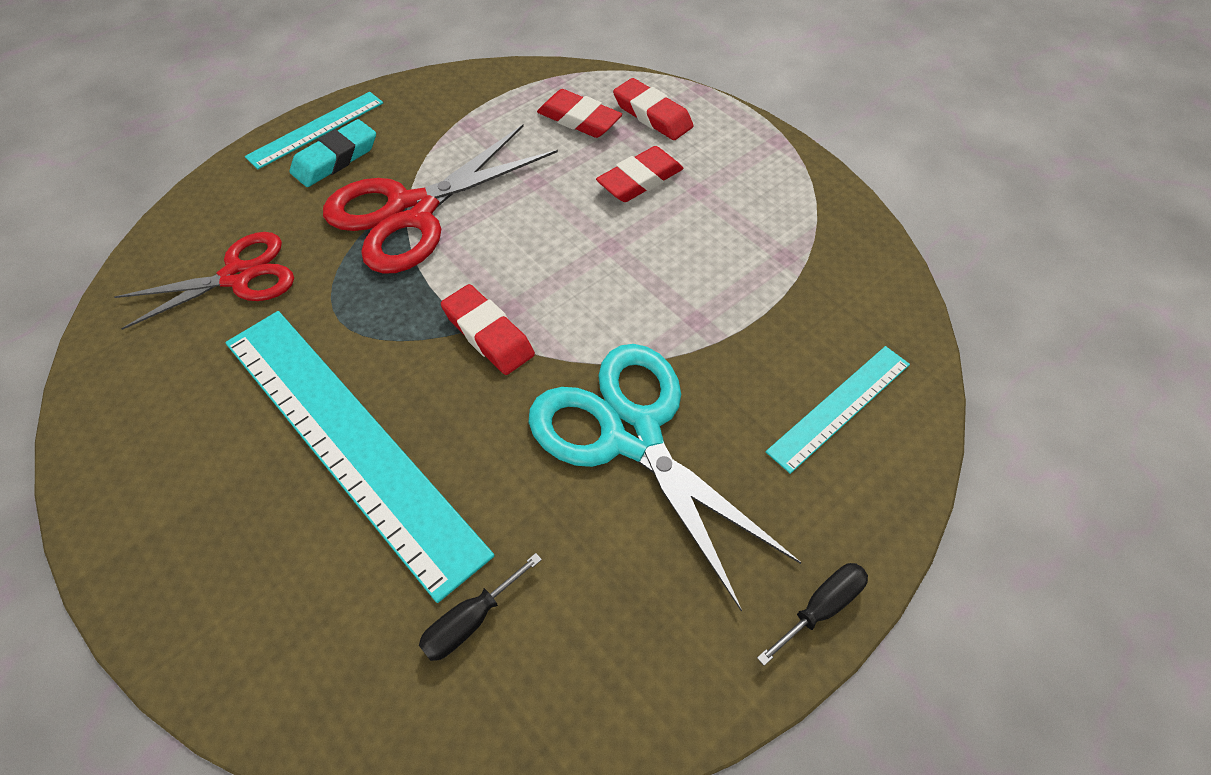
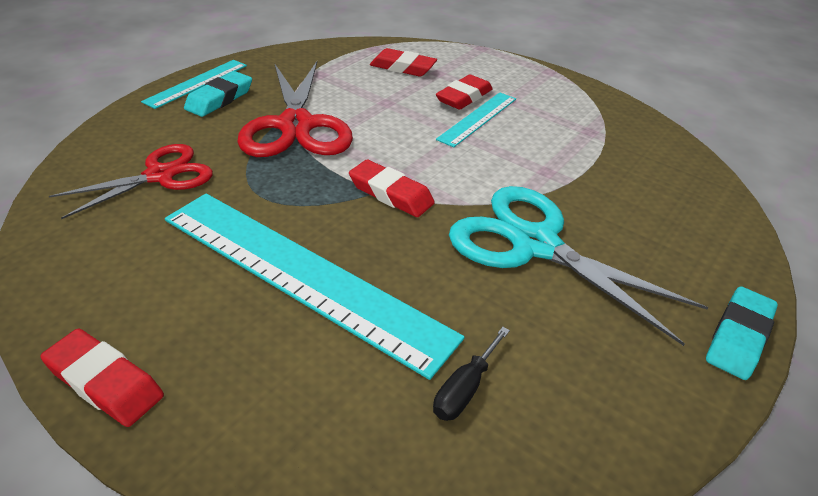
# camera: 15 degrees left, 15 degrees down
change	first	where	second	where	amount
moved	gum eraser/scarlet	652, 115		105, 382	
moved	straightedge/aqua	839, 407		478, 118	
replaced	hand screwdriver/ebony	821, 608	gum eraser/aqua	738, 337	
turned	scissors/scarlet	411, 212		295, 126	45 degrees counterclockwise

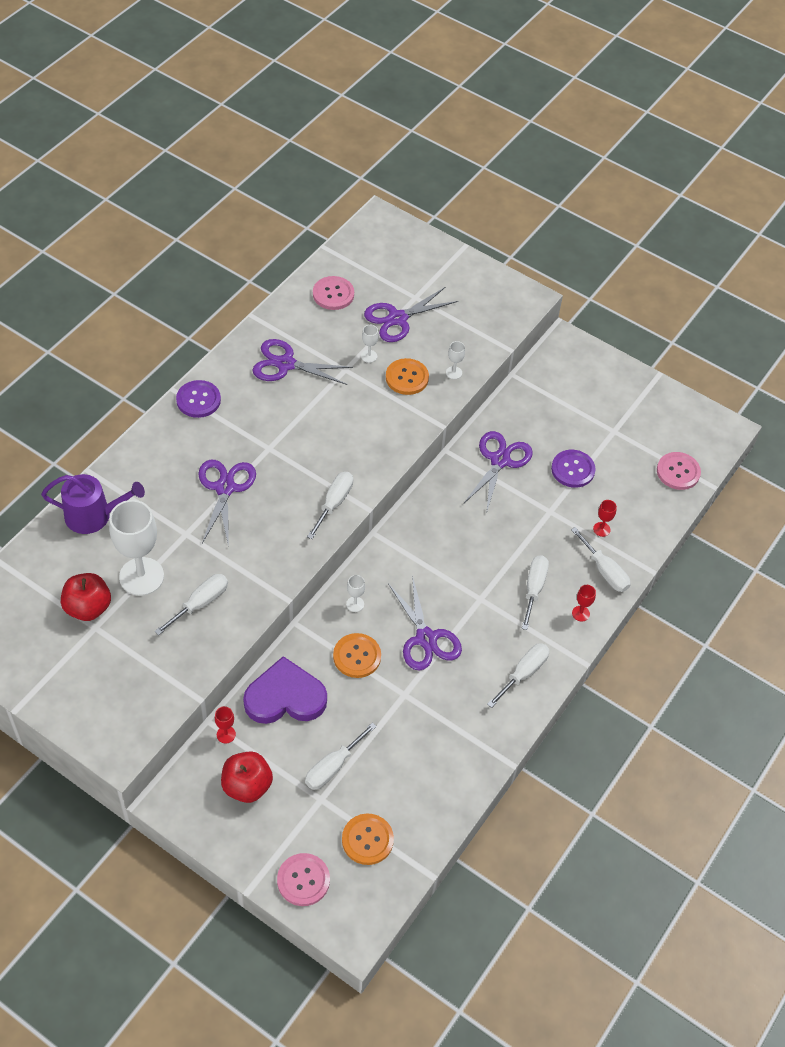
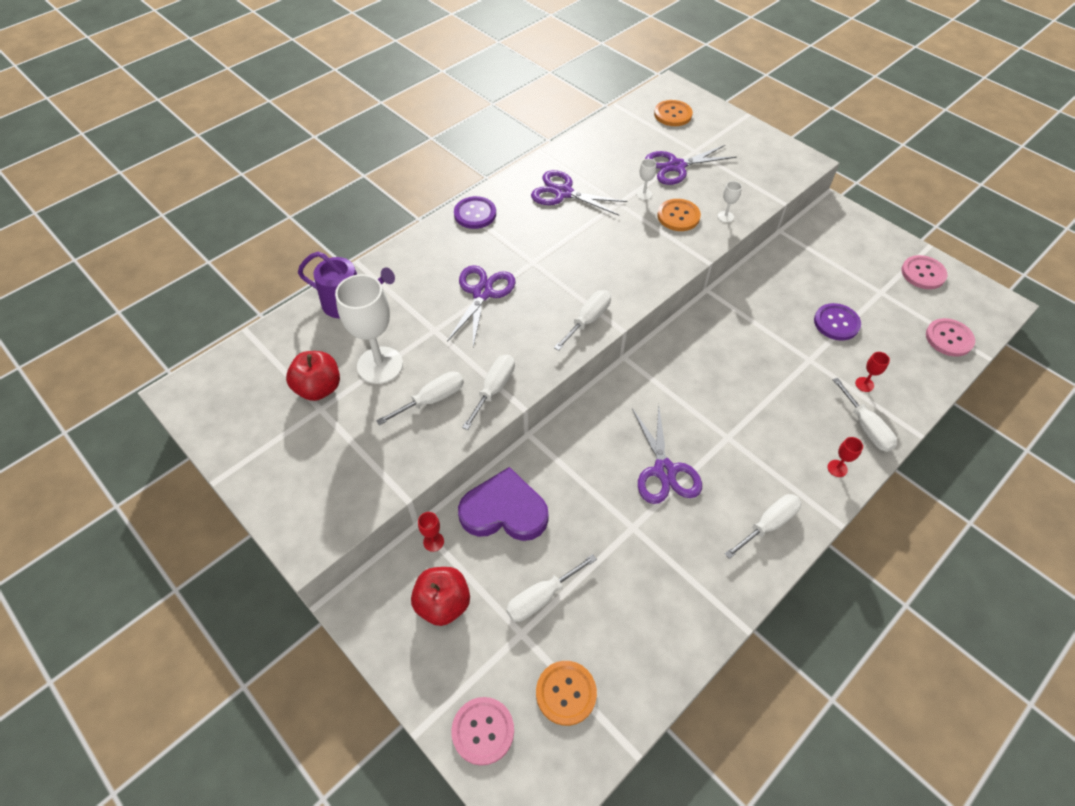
# camera: 15 degrees right, 0 degrees up
change	first	where	second	where	amount
removed	chalice/pure white	355, 604			
removed	scissors/violet	500, 460			
moved	button/rosy	333, 294		923, 273	
moved	button/orange-coloured	357, 656		673, 114	
moved	hand screwdriver/pure white	534, 589		494, 389	

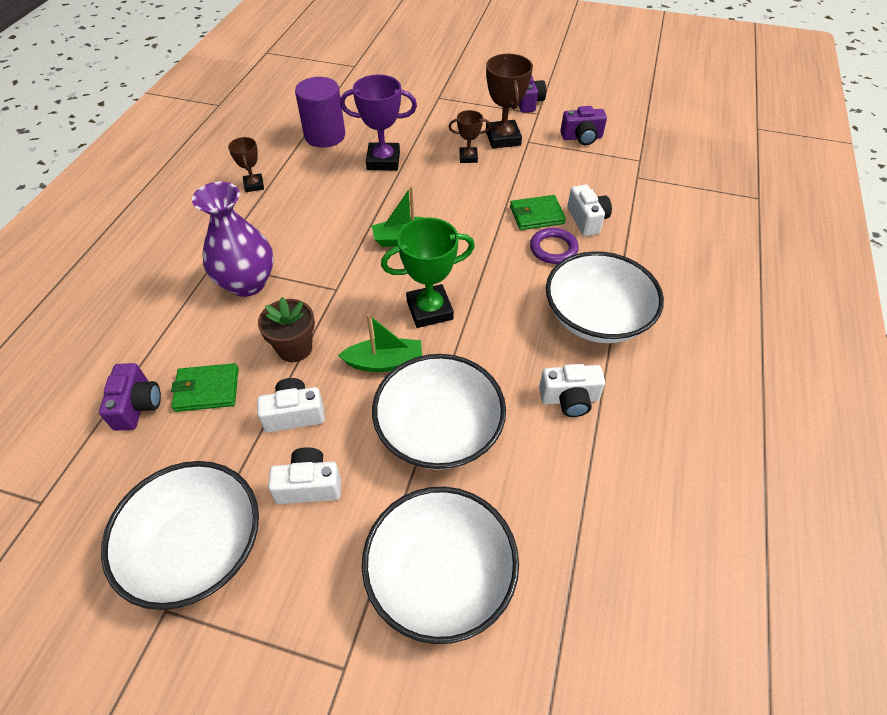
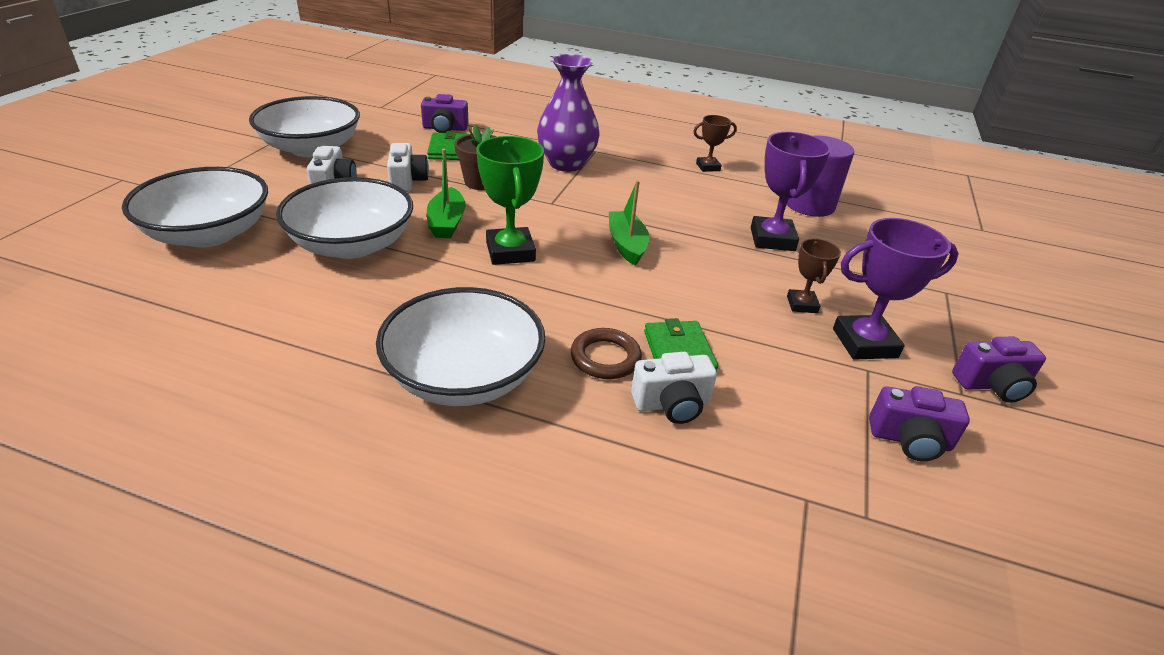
# camera: 90 degrees right, 15 degrees down
change	first	where	second	where	amount
removed	compact camera/pure white	569, 399			
recoloured	prize cup/brown	503, 138	prize cup/violet	864, 343	
recoloured	torus/violet	553, 249	torus/brown	605, 358	
turned	compact camera/violet	582, 137		910, 440	75 degrees counterclockwise

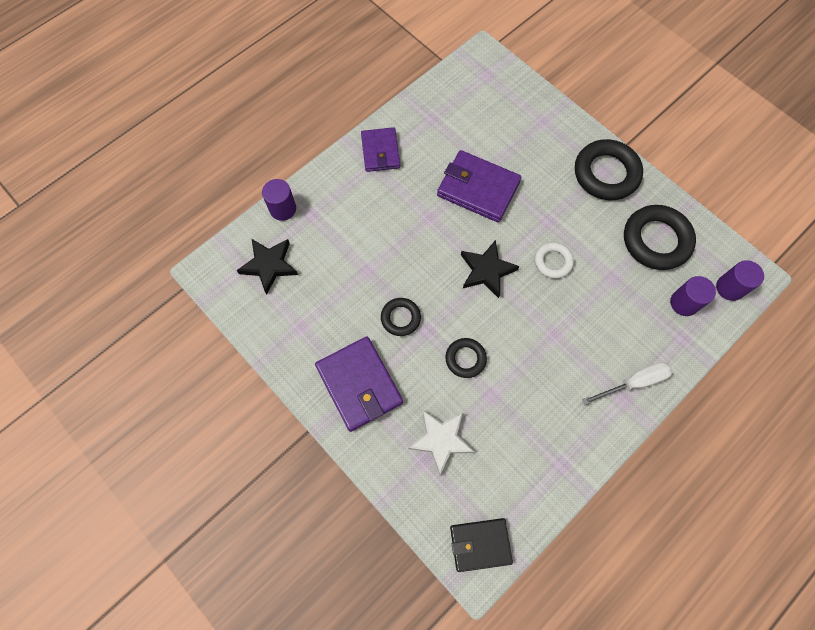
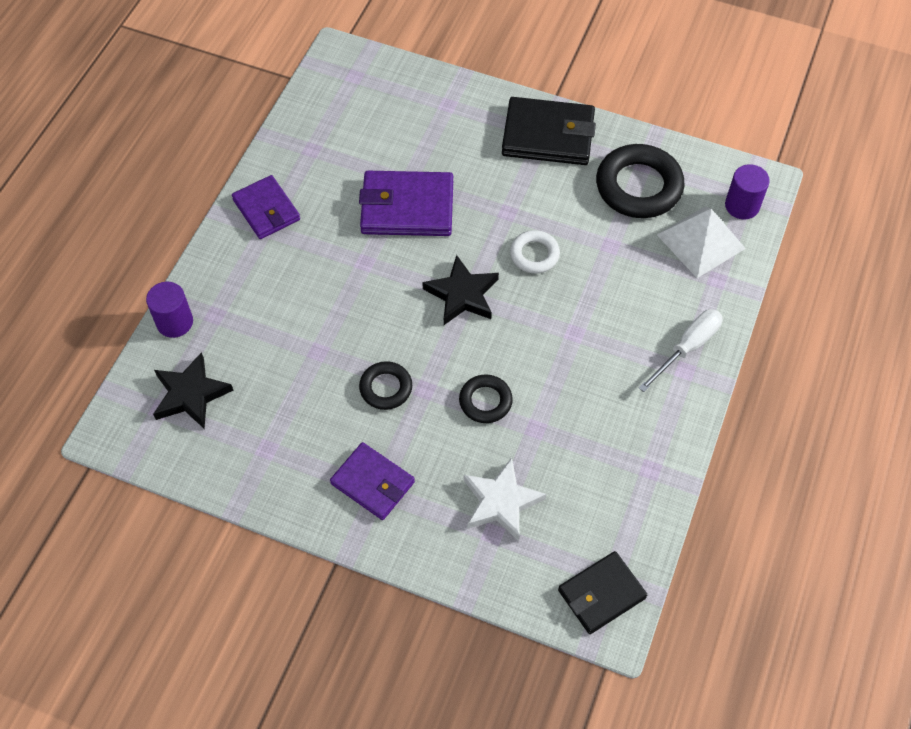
# camera: 25 degrees left, 10 degrees down
change	first	where	second	where	amount
replaced	torus/ebony	606, 173	billfold/ebony	548, 135	
replaced	solid cylinder/violet	684, 303	solid pyramid/pure white	701, 241	
resized	billfold/violet	359, 384		372, 483	x0.66

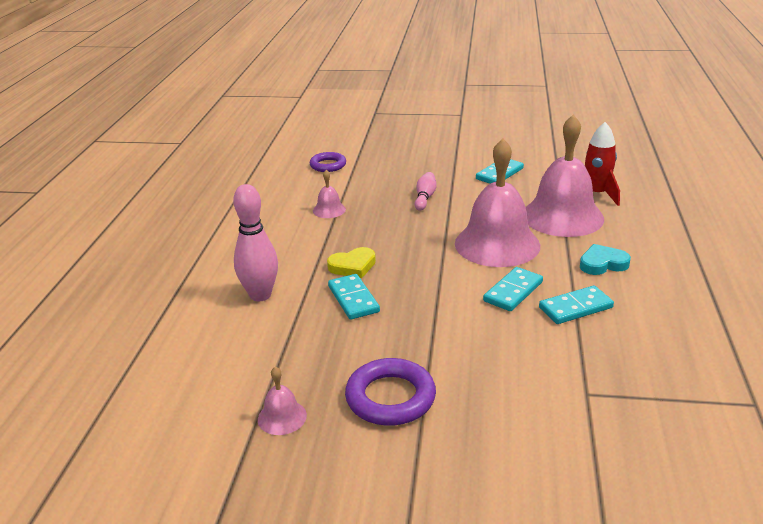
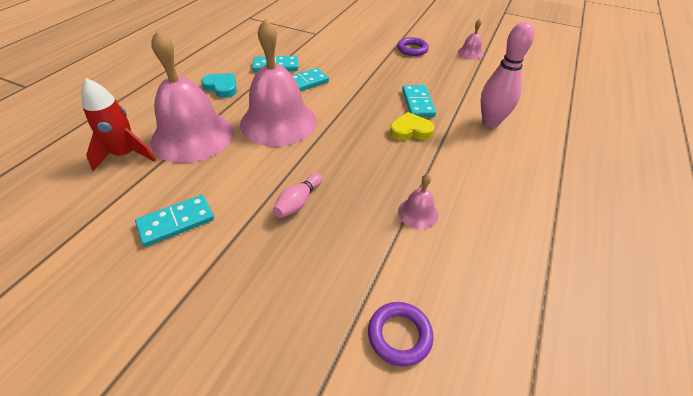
# camera: 165 degrees left, 15 degrees up
change	first	where	second	where	amount
turned	heart shape/aqua	602, 264		221, 87	150 degrees counterclockwise
resized	torus/violet	390, 398		412, 49	x0.66

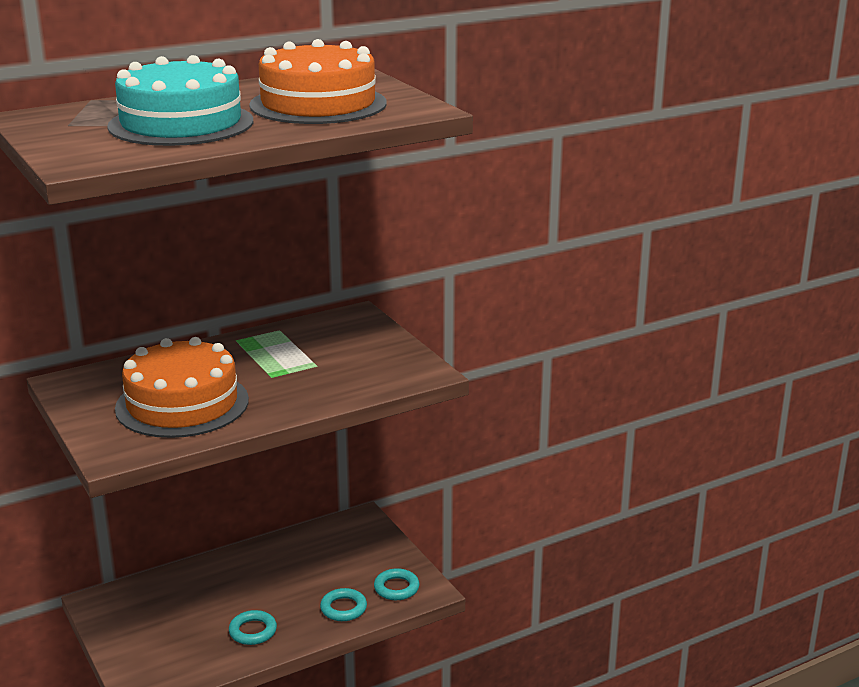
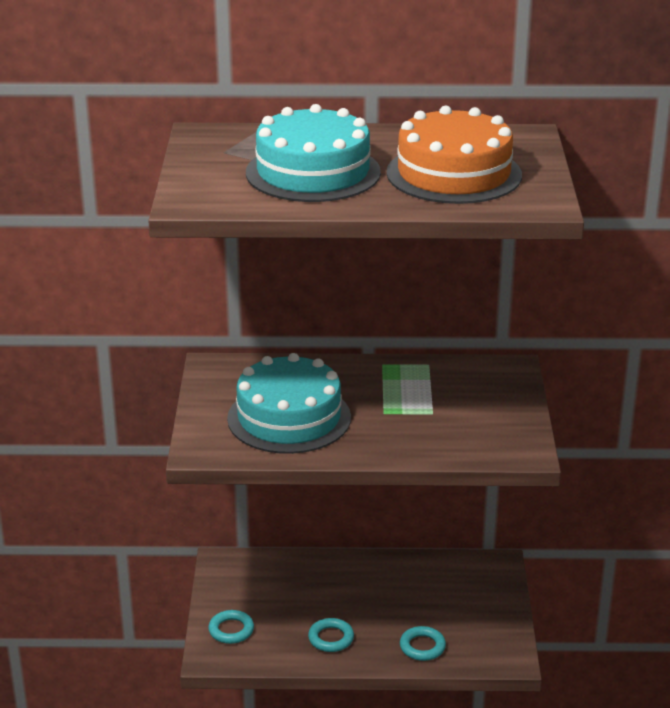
# camera: 30 degrees right, 5 degrees up
change	first	where	second	where	amount
moved	torus/aqua	396, 588		231, 630	
recoloured	cake/orange-coloured	182, 404	cake/aqua	289, 418	

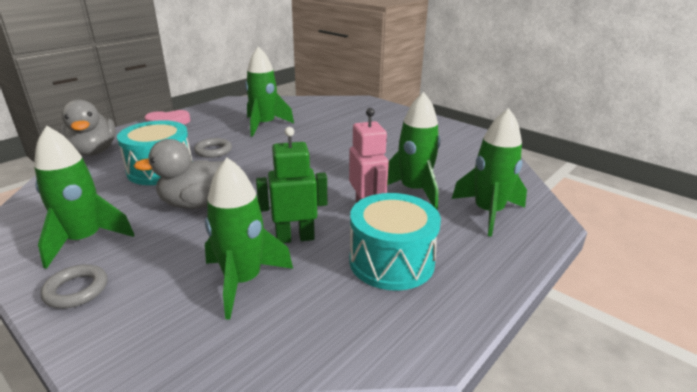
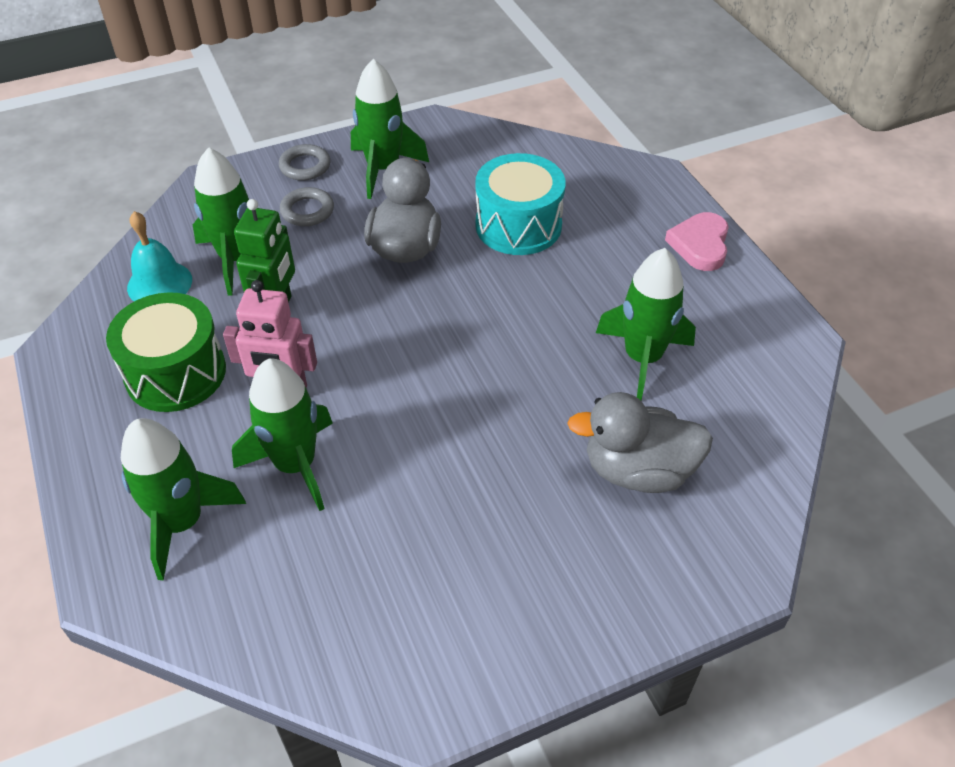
# camera: 115 degrees right, 20 degrees up
change	first	where	second	where	amount
added			hand bell/aqua	159, 283	
moved	rubber duck/gray	93, 151		638, 470	
moved	torus/gray	213, 151		307, 211	
recoloured	drum/aqua	391, 261	drum/green	175, 373	

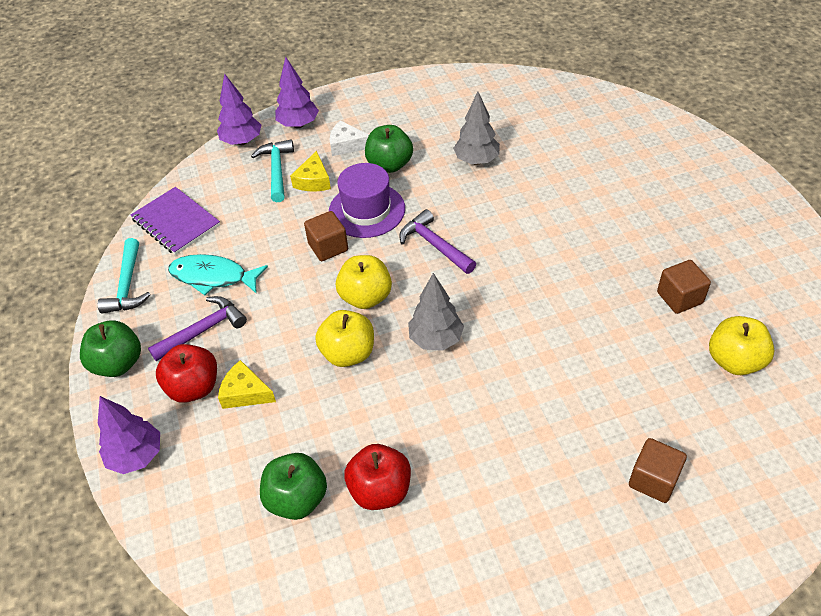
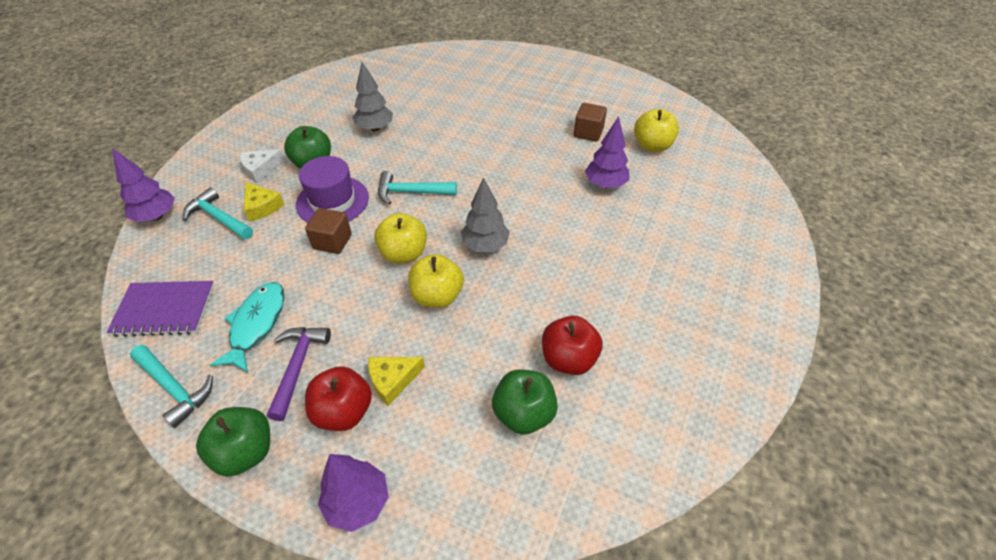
# camera: 50 degrees left, 0 degrees up
change	first	where	second	where	amount
removed	solid cube/brown	653, 480			
moved	toy tree/violet	298, 124		605, 184	
recoloured	claw hammer/violet	435, 245	claw hammer/aqua	411, 192	
turned	toy fish/aqua	213, 277		256, 324	135 degrees clockwise

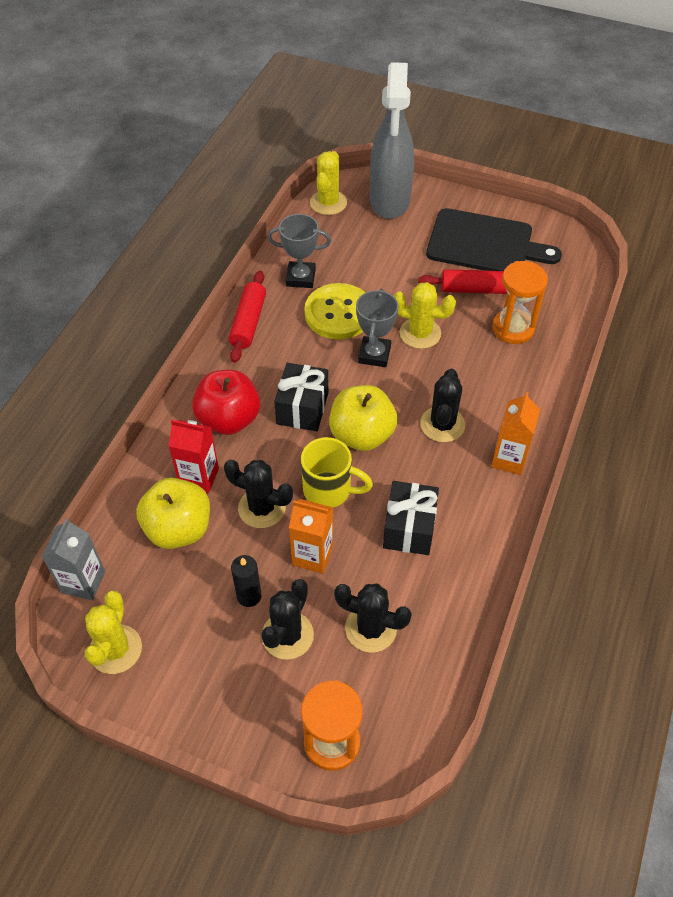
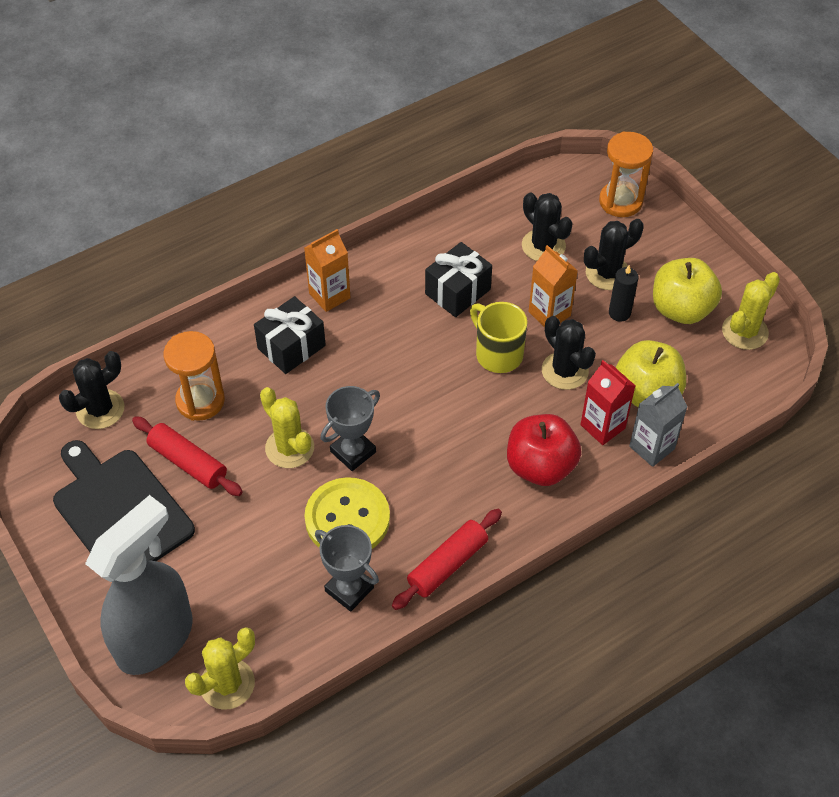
# camera: 145 degrees left, 0 degrees up
change	first	where	second	where	amount
moved	milk carton/gray	83, 582		651, 447	
moved	present/ebony	302, 408		291, 347	
moved	apple fruit/yellow	362, 435		681, 309	
moved	saguaro cactus/ebony	442, 424		100, 409	

